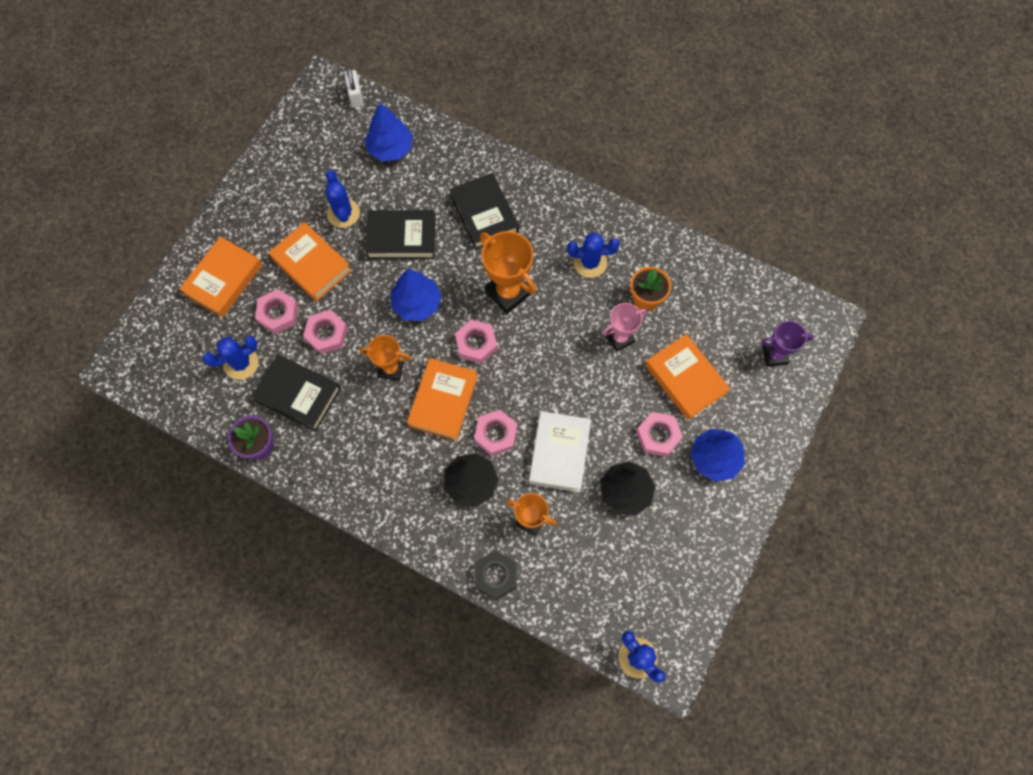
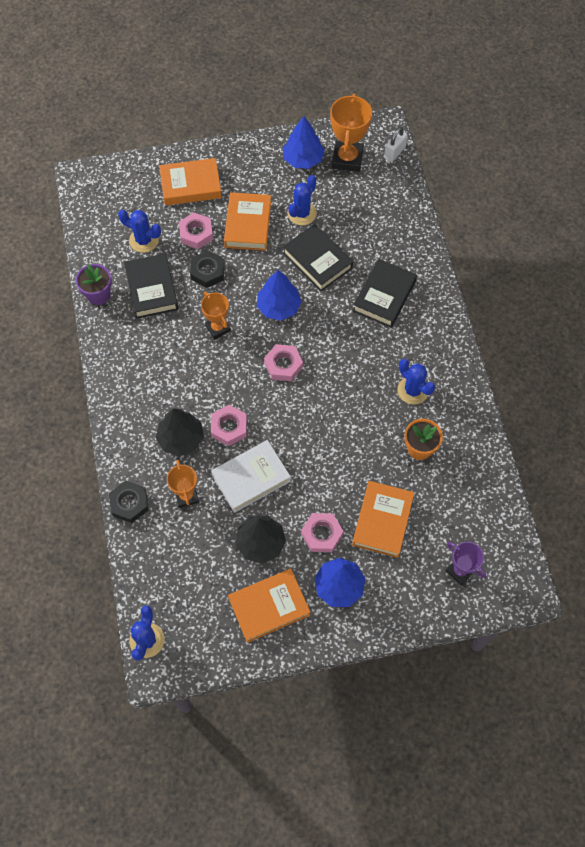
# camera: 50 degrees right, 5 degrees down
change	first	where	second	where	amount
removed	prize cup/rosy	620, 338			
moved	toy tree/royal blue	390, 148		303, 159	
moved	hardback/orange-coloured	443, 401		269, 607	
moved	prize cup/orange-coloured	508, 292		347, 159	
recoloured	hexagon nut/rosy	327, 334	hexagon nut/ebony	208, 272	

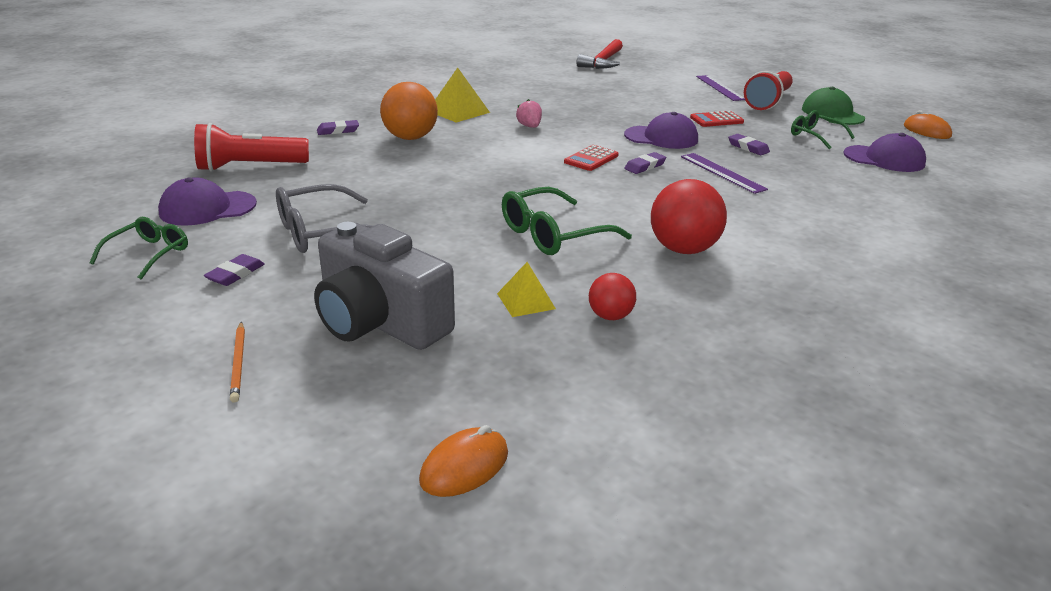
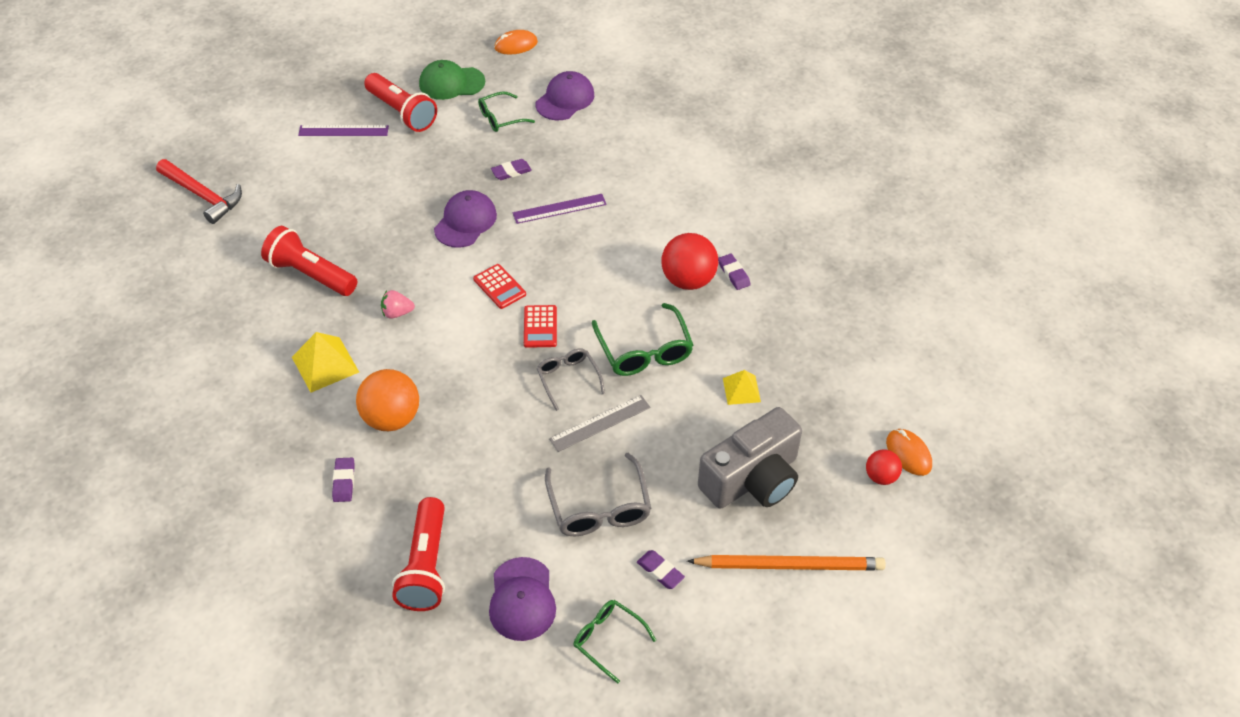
# camera: 75 degrees left, 20 degrees up
change	first	where	second	where	amount
added			flashlight/scarlet	310, 274	
added			spectacles/gray	568, 379	
added			straightedge/gray	600, 423	
moved	play ball/scarlet	610, 316		880, 476	
moved	gum eraser/violet	645, 166		733, 274	
moved	calculator/scarlet	716, 120		540, 327	
resized	pencil/orange-coloured	238, 363		790, 565	x2.09

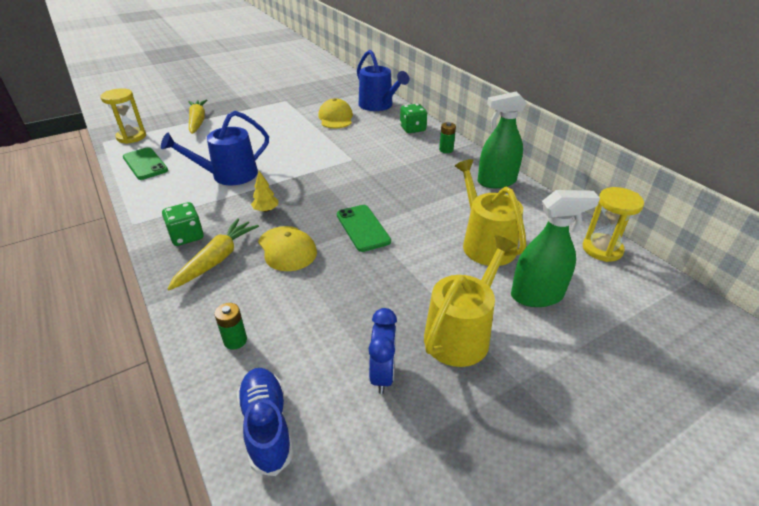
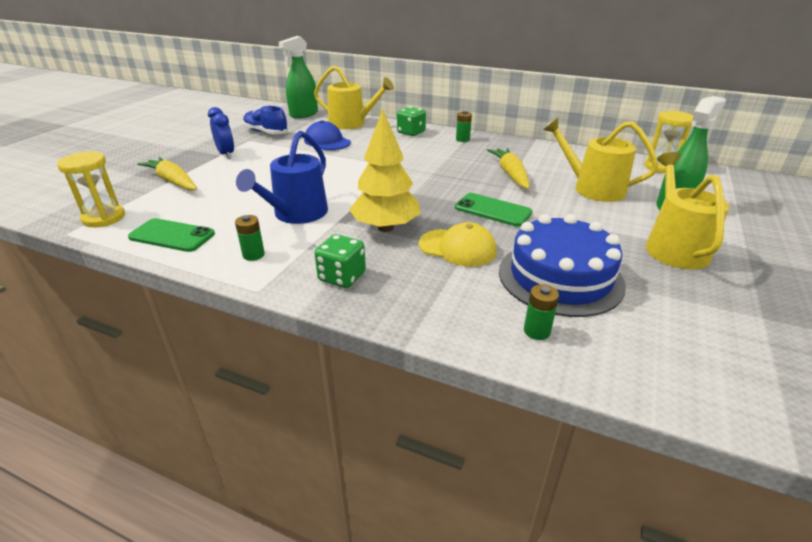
# camera: 35 degrees left, 5 degrees down
change	first	where	second	where	amount
added			AA battery/green	253, 255	
added			cake/royal blue	560, 277	
moved	toy carrot/yellow	217, 259		510, 174	
moved	shoe/royal blue	267, 426		266, 132	
moved	bedside clock/royal blue	383, 374		226, 154	
moved	sprayer/green	496, 182		304, 114	
recoloured	peaked cap/yellow	335, 118	peaked cap/royal blue	327, 141	
recoloured	watering can/royal blue	378, 105	watering can/yellow	351, 123	
resized	toy tree/yellow	266, 210		386, 227	x2.23

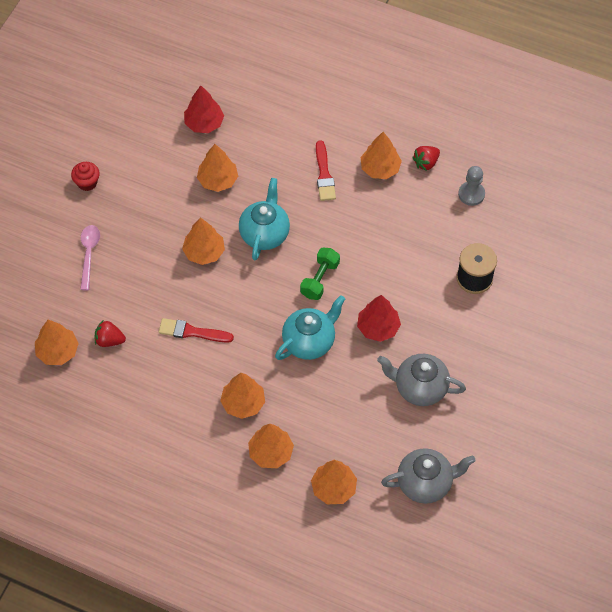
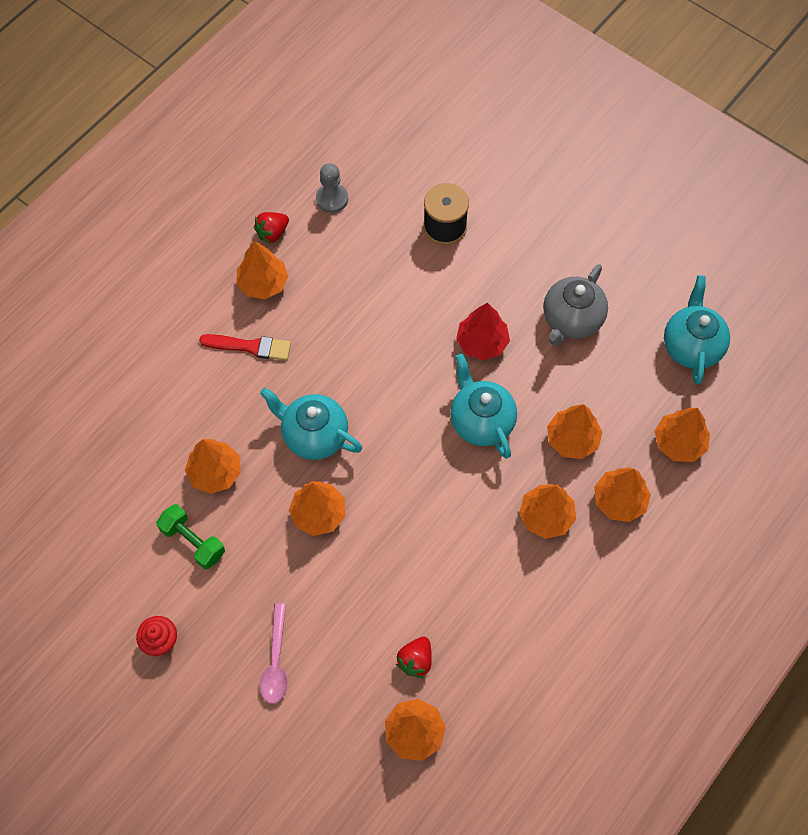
# camera: 75 degrees left, 5 degrees up
change	first	where	second	where	amount
removed	paintbrush/scarlet	192, 332			
removed	toy tree/scarlet	204, 123			
added			toy tree/orange-coloured	572, 439	
moved	dumbbell/green	320, 279		193, 541	
recoloured	tea pot/gray	425, 483	tea pot/aqua	691, 346	
turned	tablespoon/rosy	89, 254		276, 661	105 degrees counterclockwise
turned	toy strawberry/scarlet	426, 163		272, 233	75 degrees clockwise

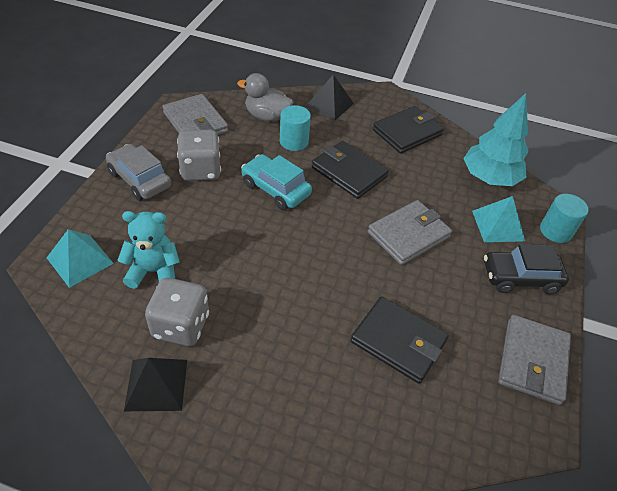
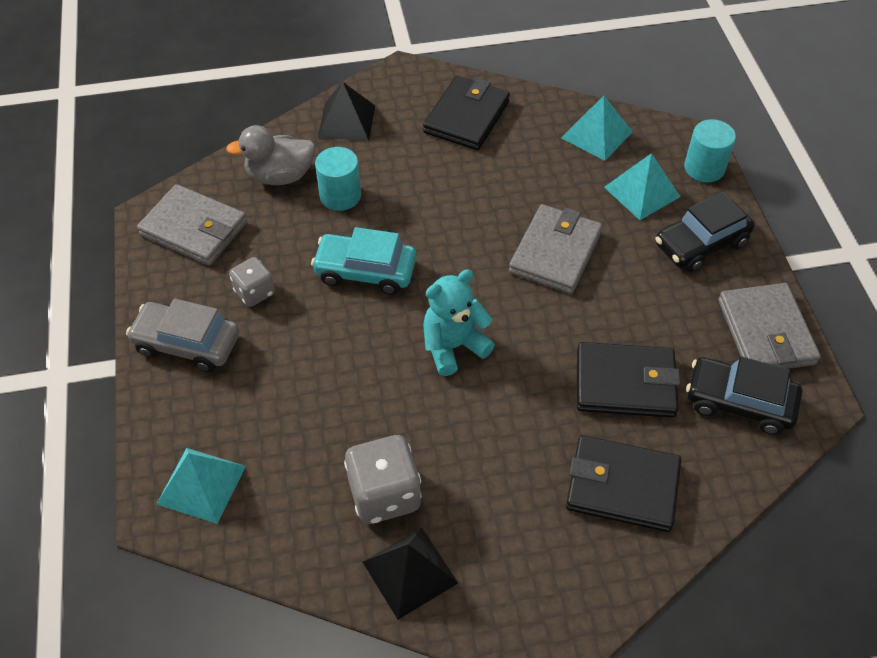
# camera: 25 degrees left, 5 degrees up
change	first	where	second	where	amount
added			automobile/ebony	739, 402	
moved	stuffed bear/aqua	154, 271		453, 346	
moved	billfold/ebony	349, 172		622, 486	
replaced	toy tree/aqua	489, 178	solid pyramid/aqua	597, 134	
resized	dice/gray	200, 170		254, 292	x0.61

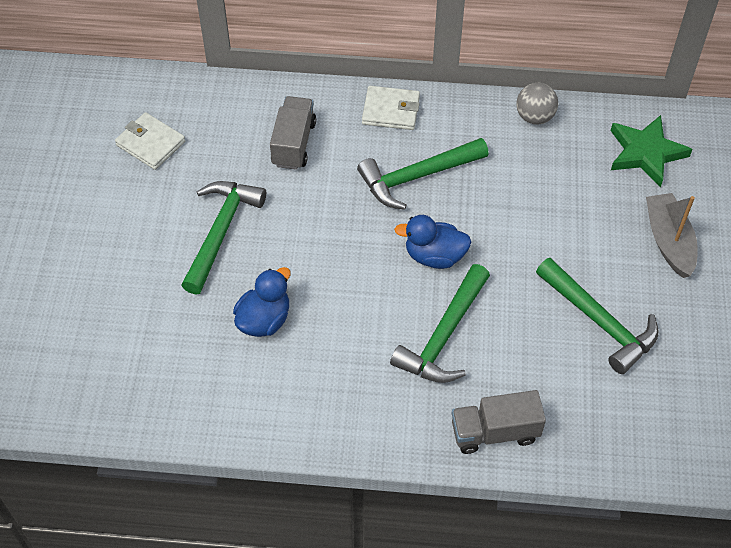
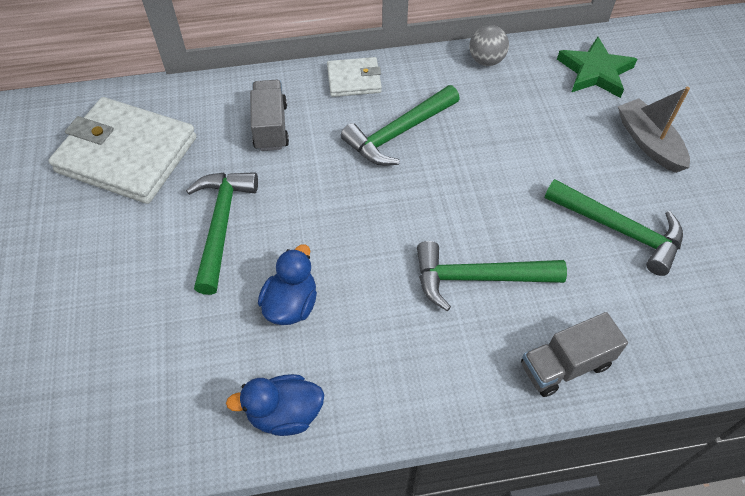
# camera: 15 degrees left, 0 degrees up
change	first	where	second	where	amount
moved	rubber duck/royal blue	434, 256		284, 414	
turned	claw hammer/green	444, 336		478, 278	75 degrees clockwise
resized	billfold/pure white	150, 143		127, 155	x2.00

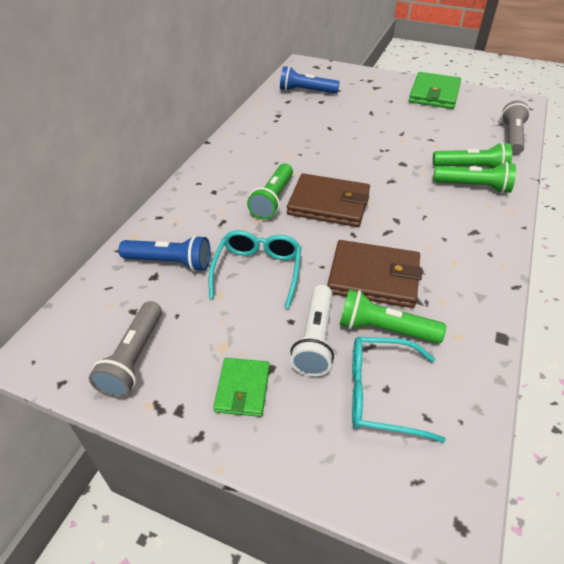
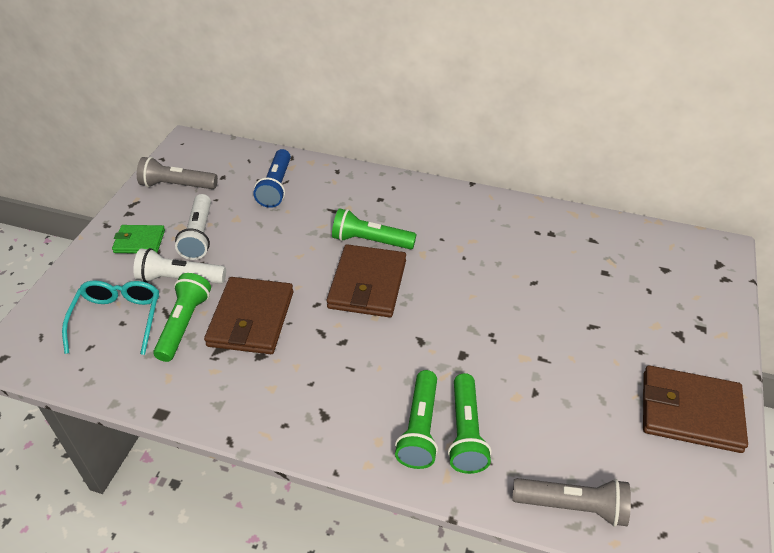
# camera: 85 degrees right, 0 degrees up
change	first	where	second	where	amount
removed	spectacles/aqua	258, 271			
removed	flashlight/royal blue	306, 91			
added			flashlight/pure white	199, 235	
recoloured	billfold/green	434, 94	billfold/brown	690, 411	

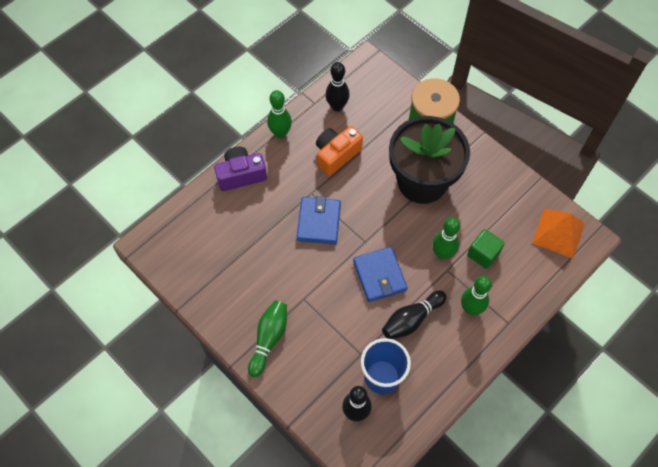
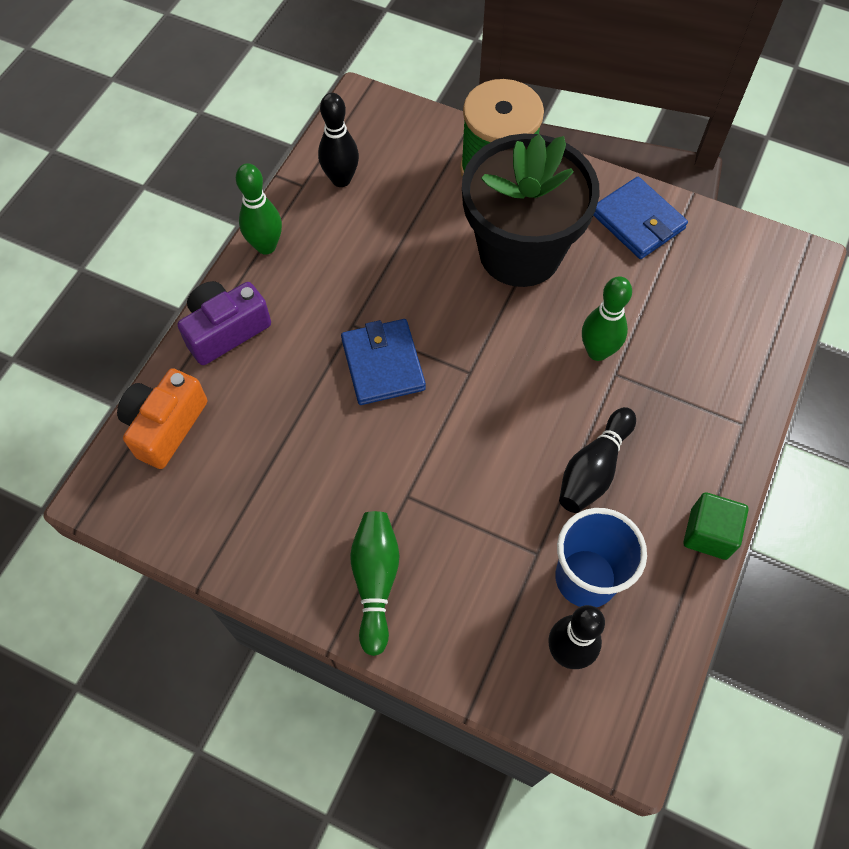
# camera: 20 degrees left, 0 degrees up
change	first	where	second	where	amount
removed	bowling pin/green	471, 309			
removed	solid pyramid/orange-coloured	558, 233			
moved	compact camera/orange-coloured	336, 155		165, 426	
moved	billfold/royal blue	379, 275		637, 221	
moved	solid cube/green	483, 254		708, 534	

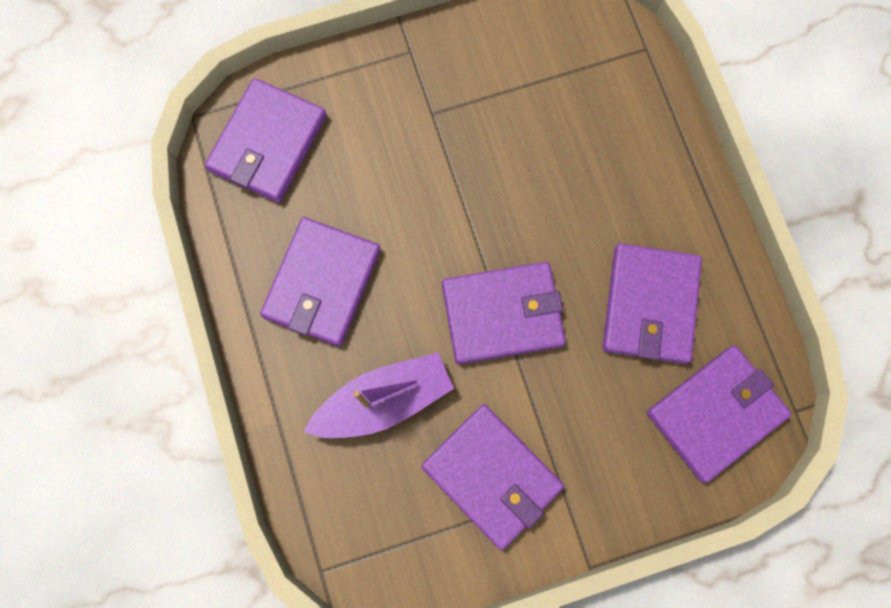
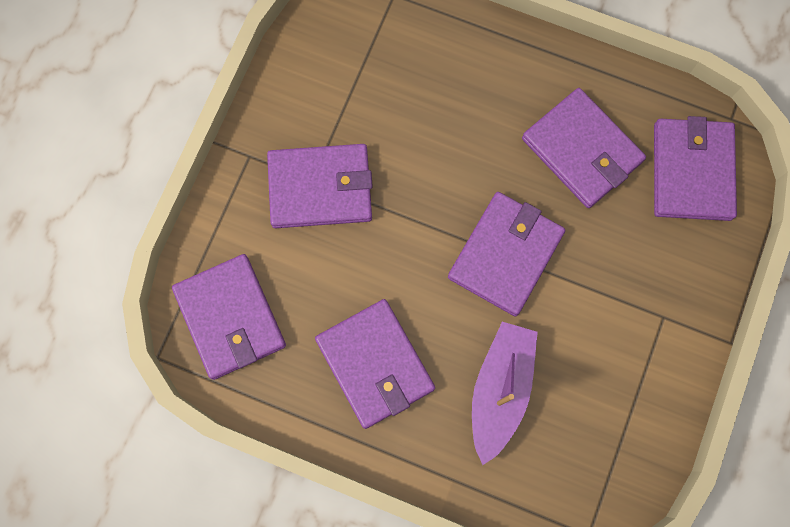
# camera: 50 degrees left, 0 degrees up
change	first	where	second	where	amount
moved	billfold/violet	492, 476		320, 188	

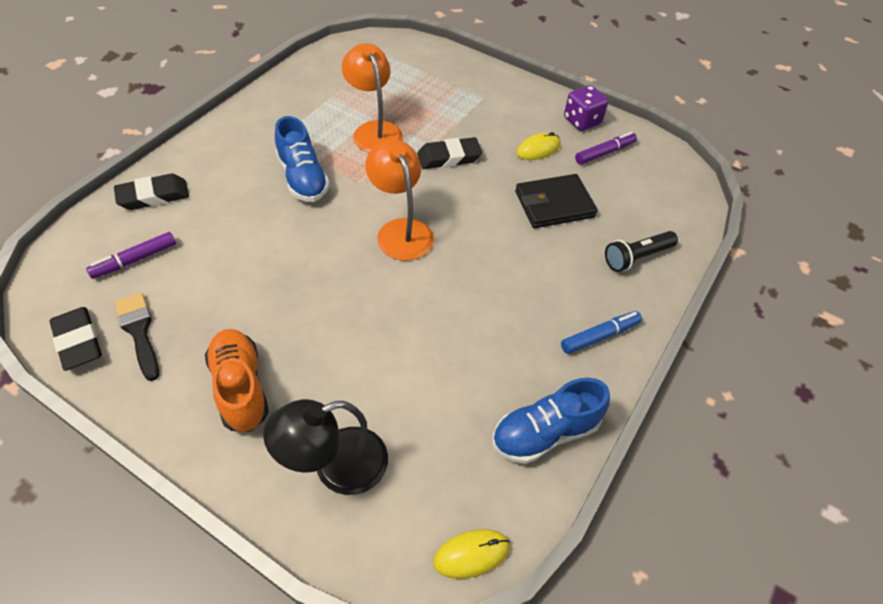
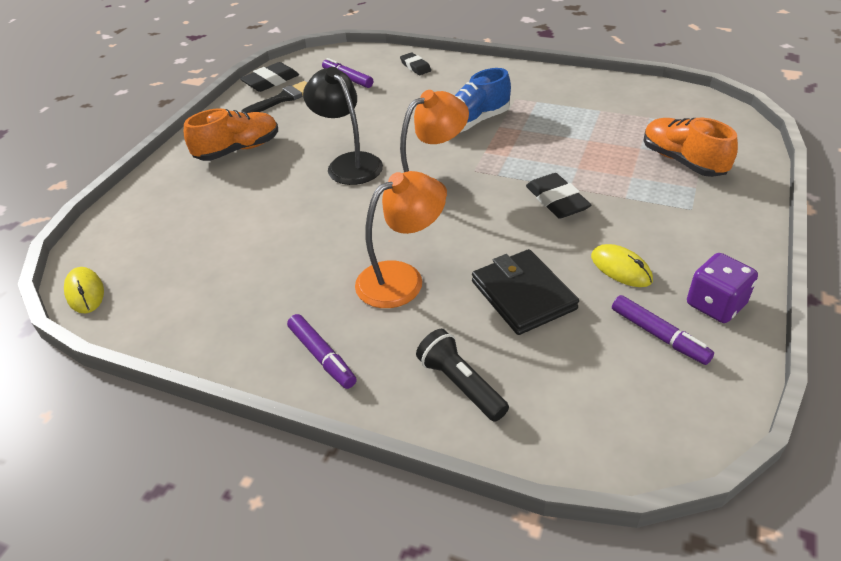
# camera: 85 degrees right, 10 degrees down
change	first	where	second	where	amount
removed	shoe/royal blue	545, 433			
added			shoe/orange-coloured	682, 161	
moved	lamp/ebony	336, 466		349, 163	
moved	lamp/orange-coloured	374, 130		402, 278	
recoloured	felt pen/royal blue	599, 336	felt pen/violet	322, 356	
resized	gum eraser/ebony	153, 196		415, 67	x0.66

